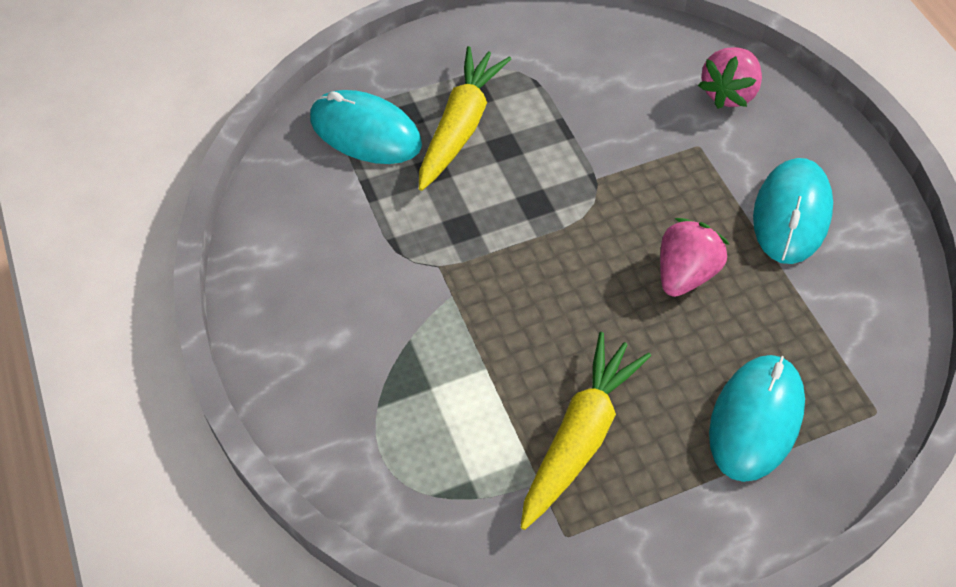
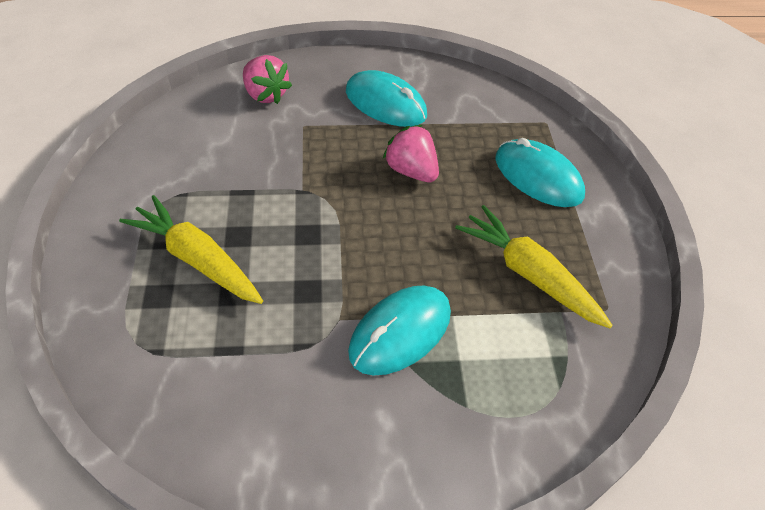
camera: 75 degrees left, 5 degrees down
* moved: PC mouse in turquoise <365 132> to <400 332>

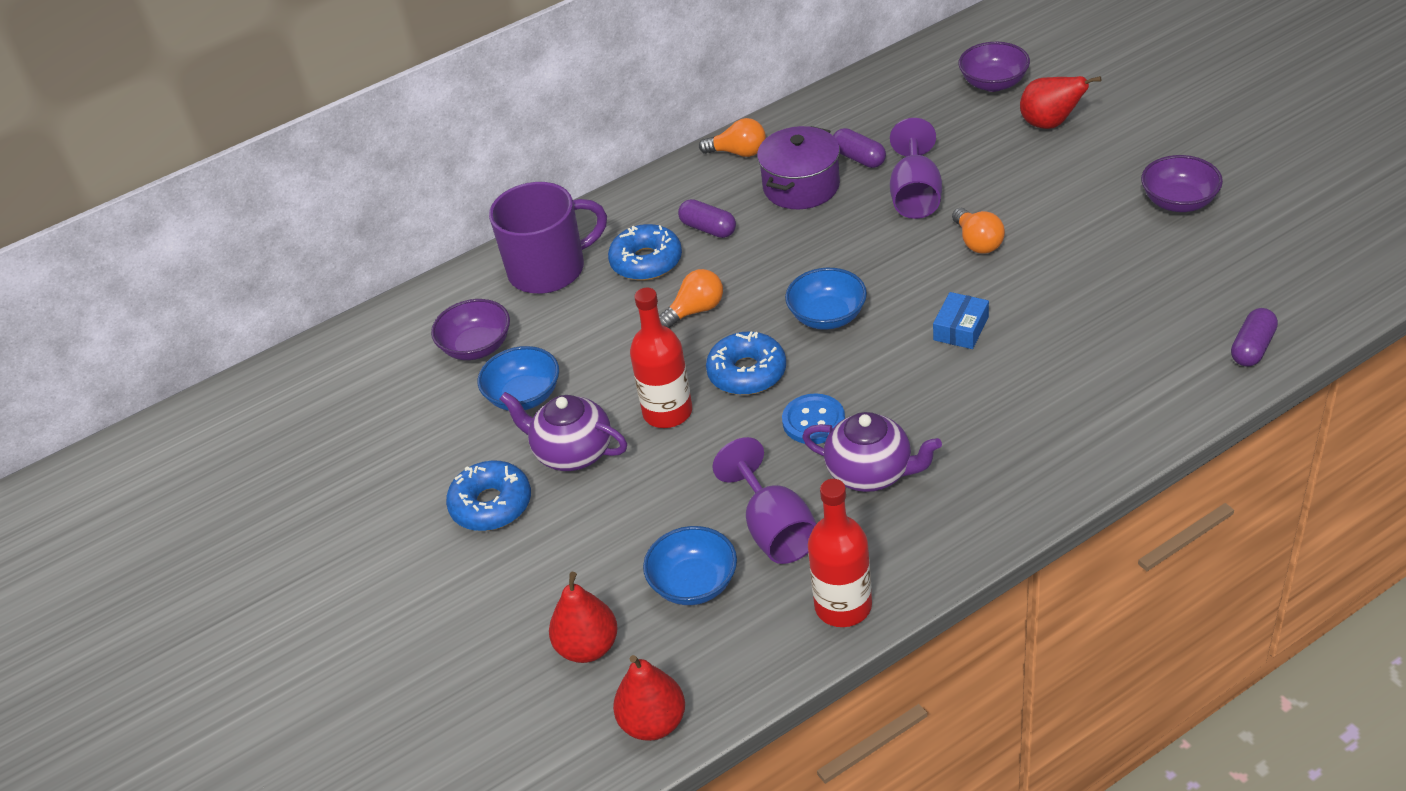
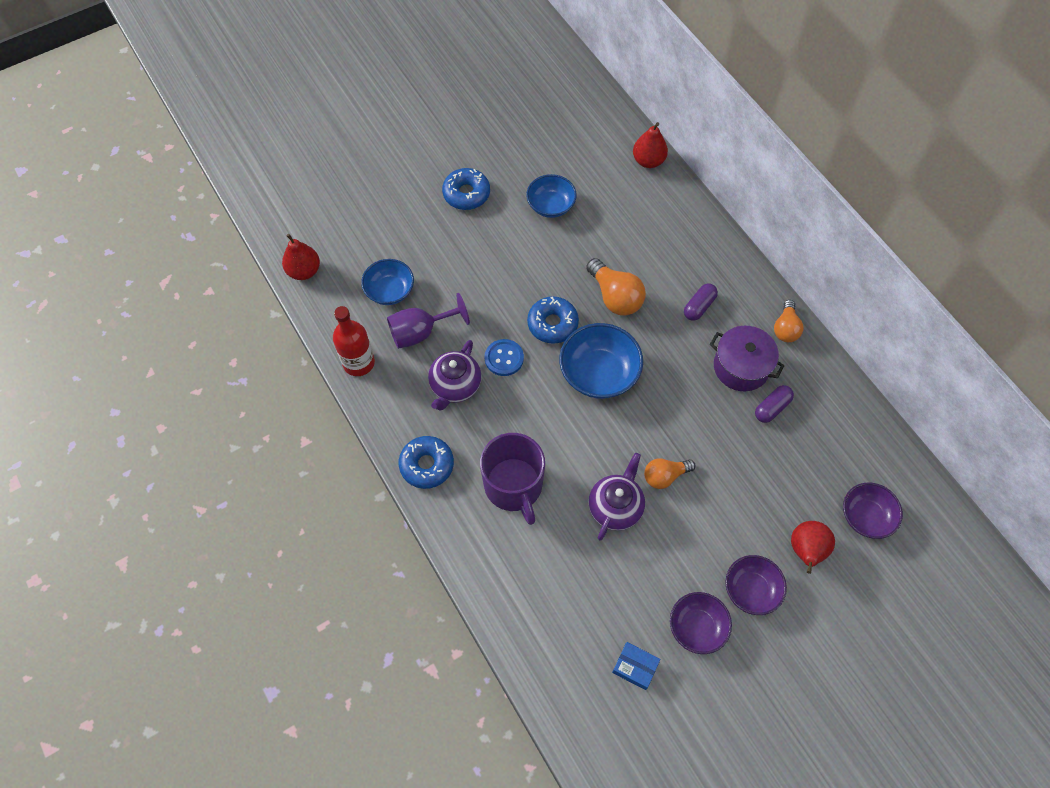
camera: 85 degrees right, 20 degrees up
* removed: goblet in royal purple <915 195>
* moved: mug in royal purple <549 269> to <514 486>
* moved: doughnut in royal blue <646 261> to <427 465>
* resized: bowl in royal blue <827 316> = <599 373> x1.52
* resized: bulb in orange <695 311> = <615 297> x1.53
* removed: drink bottle in crimson <667 412>
* moved: parcel in royal blue <961 328> to <635 667>
* moved: bowl in royal purple <476 347> to <751 590>
* removed: pill in royal purple <1252 348>
* moved: teapot in royal purple <572 452> to <615 507>
* moved: pear in crimson <588 647> to <648 161>

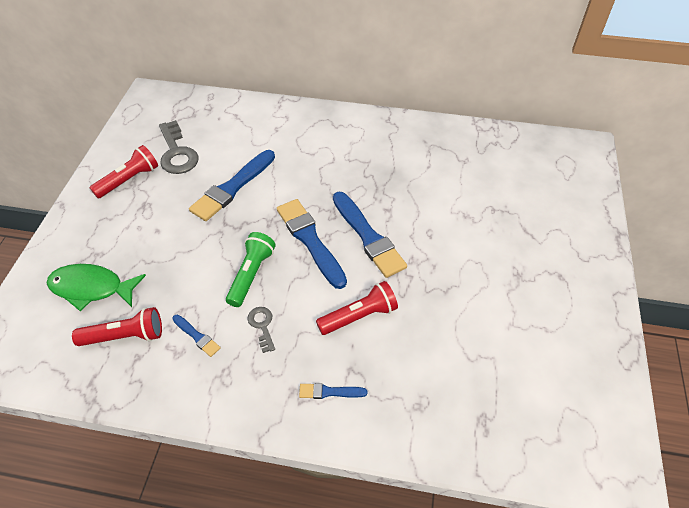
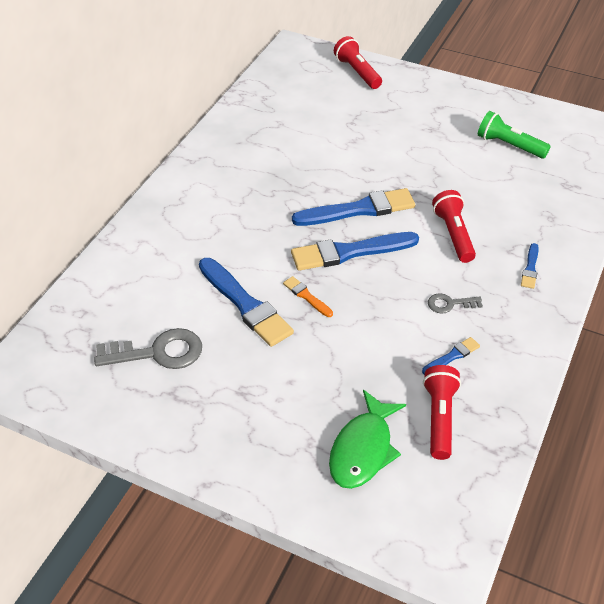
camera: 75 degrees left, 5 degrees down
* moved: flashlight in crimson <129 180> to <357 72>
* moved: flashlight in green <251 275> to <509 145>
* added: paint brush in orange <306 296>

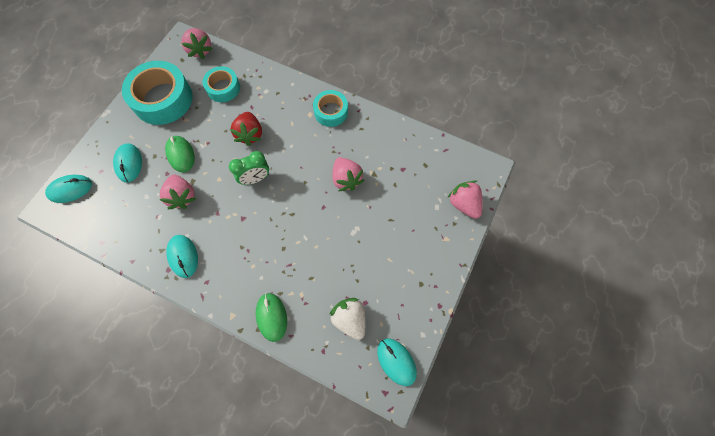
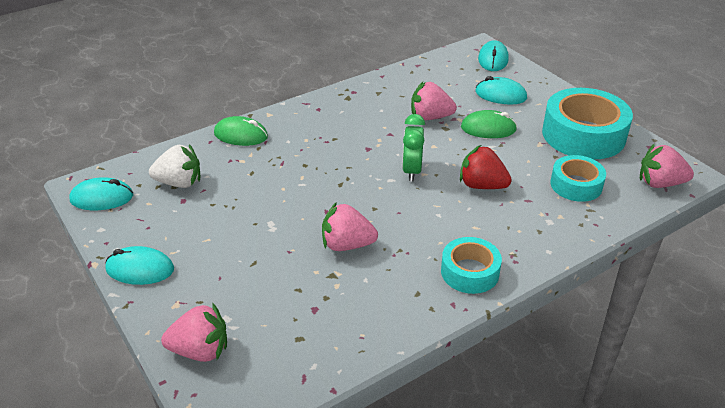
camera: 120 degrees right, 30 degrees down
* moved: PC mouse in turquoise <183 256> to <140 269>

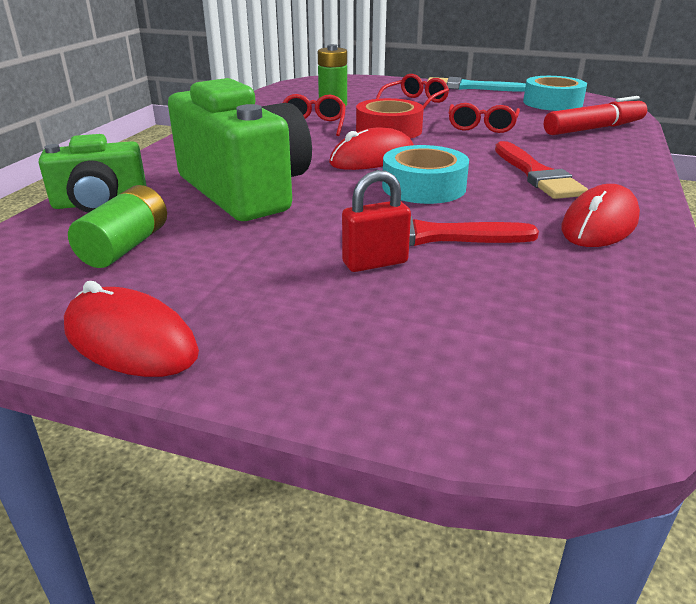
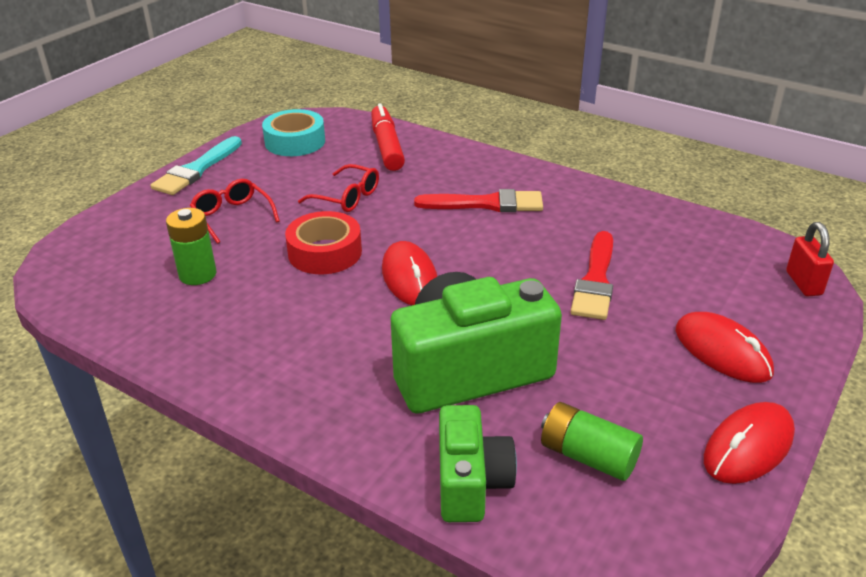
camera: 75 degrees left, 5 degrees up
* removed: spectacles in crimson <311 125>
* removed: sticky tape in turquoise <423 187>
* moved: lock in crimson <375 263> to <803 283>
* moved: PC mouse in crimson <599 224> to <722 351>

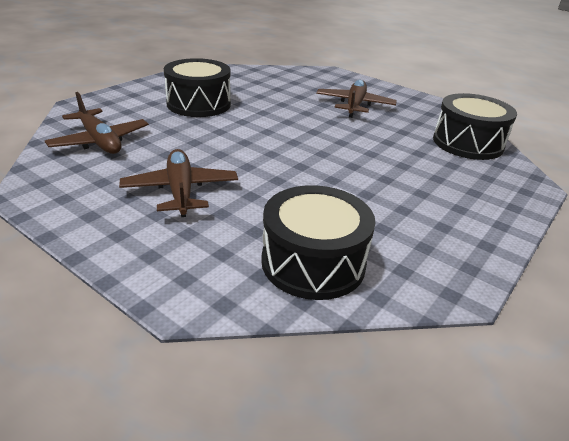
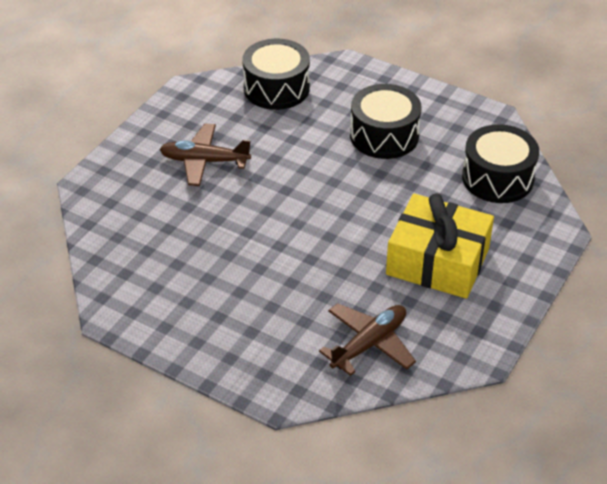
camera: 95 degrees left, 10 degrees up
* moved: toy drum in jet-black <198 104> to <384 136>
* replaced: plane in russet <180 191> to wrapped gift in golden <437 261>

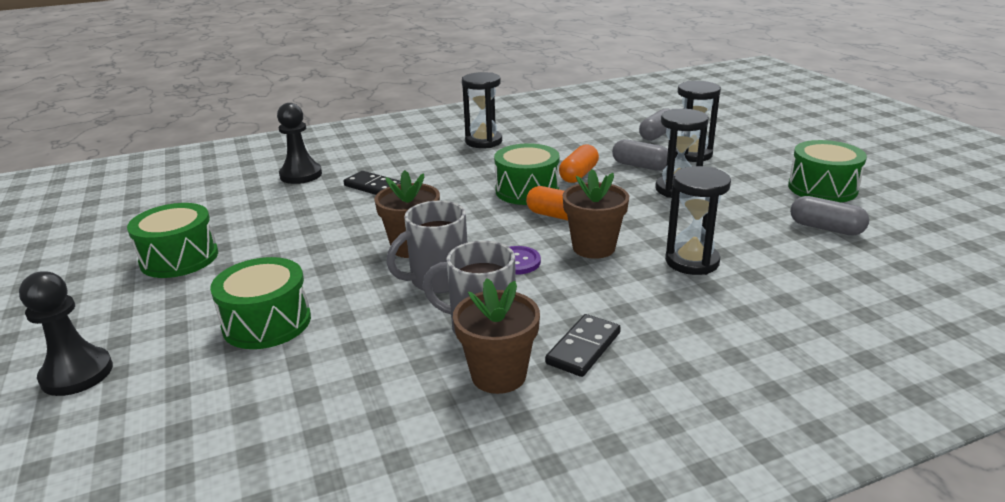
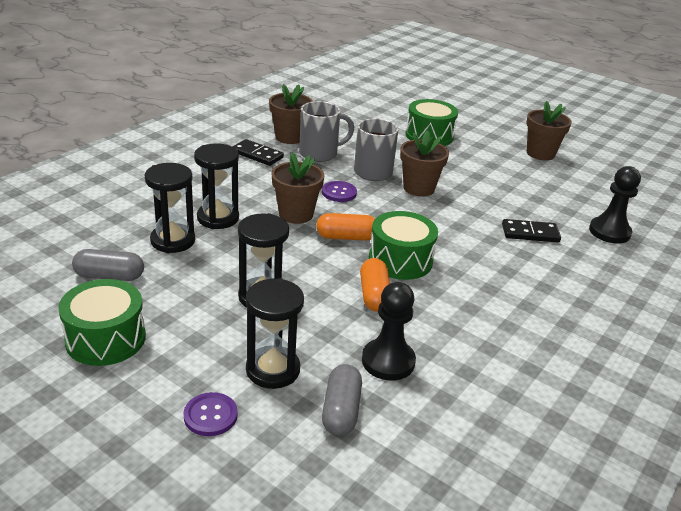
camera: 145 degrees right, 5 degrees up
* moved: sand timer in jet-black <483 141> to <173 241>
* removed: pill in grey <640 166>
* replaced: toy drum in green <179 258> to flower pot in russet <540 153>
* moved: chess pawn in jet-black <77 374> to <388 361>
* turned: domino tile in jet-black <583 348> = <257 155> 60 degrees counterclockwise
* added: sewing button in royal purple <210 415>

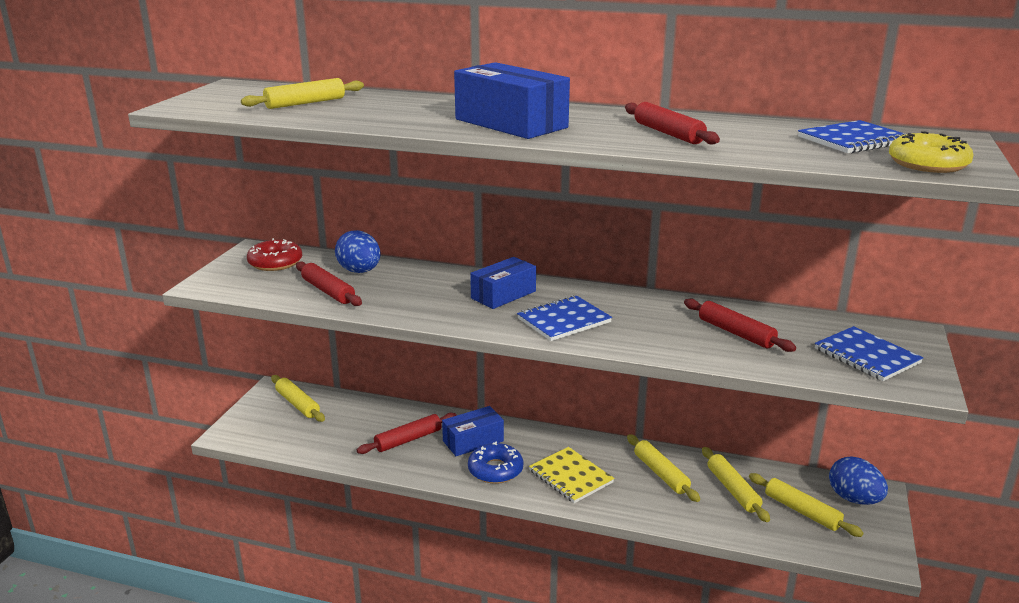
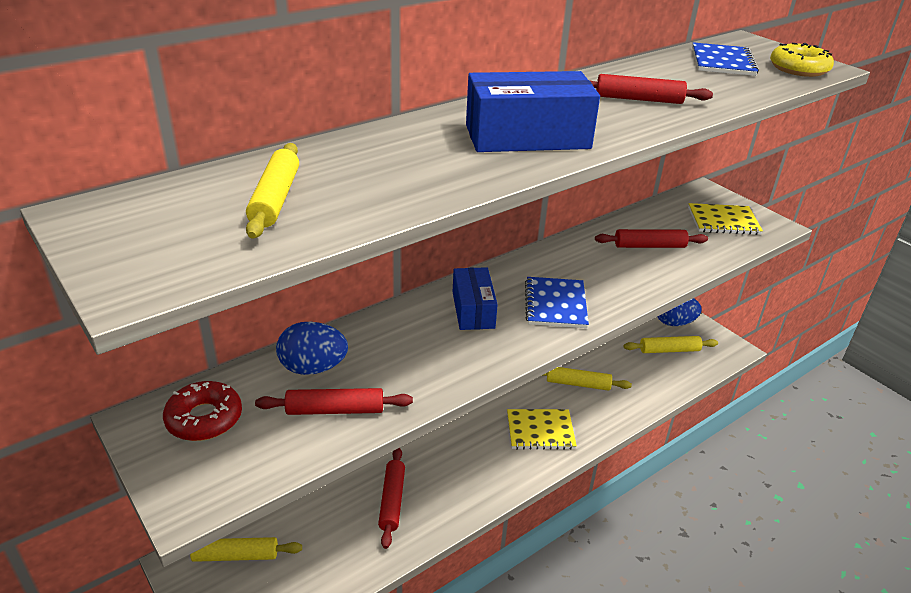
camera: 55 degrees left, 10 degrees up
* recoloured: notepad in royal blue <867 356> to notepad in golden <723 221>
* removed: parcel in royal blue <473 441>
* removed: doughnut in royal blue <495 470>
* removed: dough roller in golden <732 490>

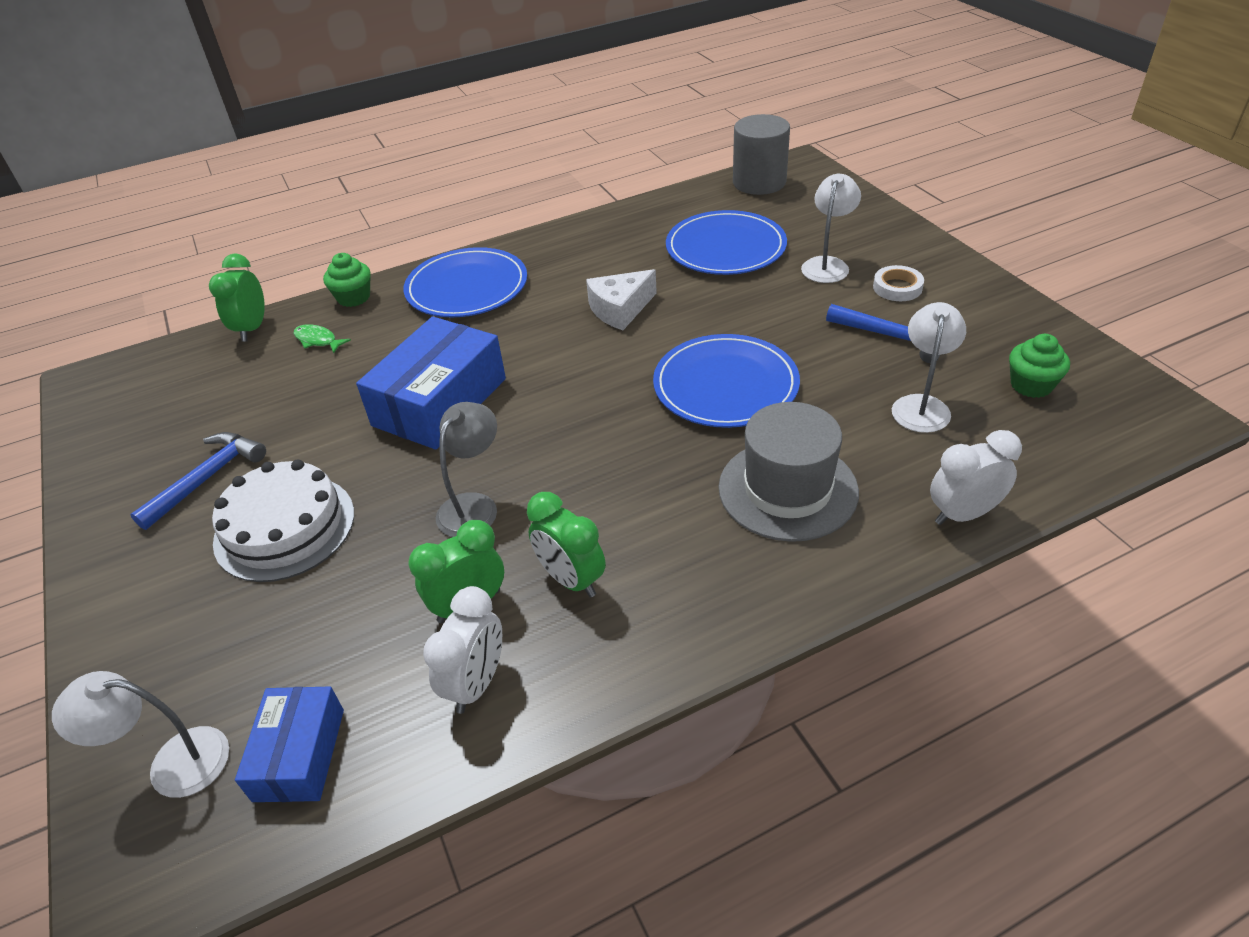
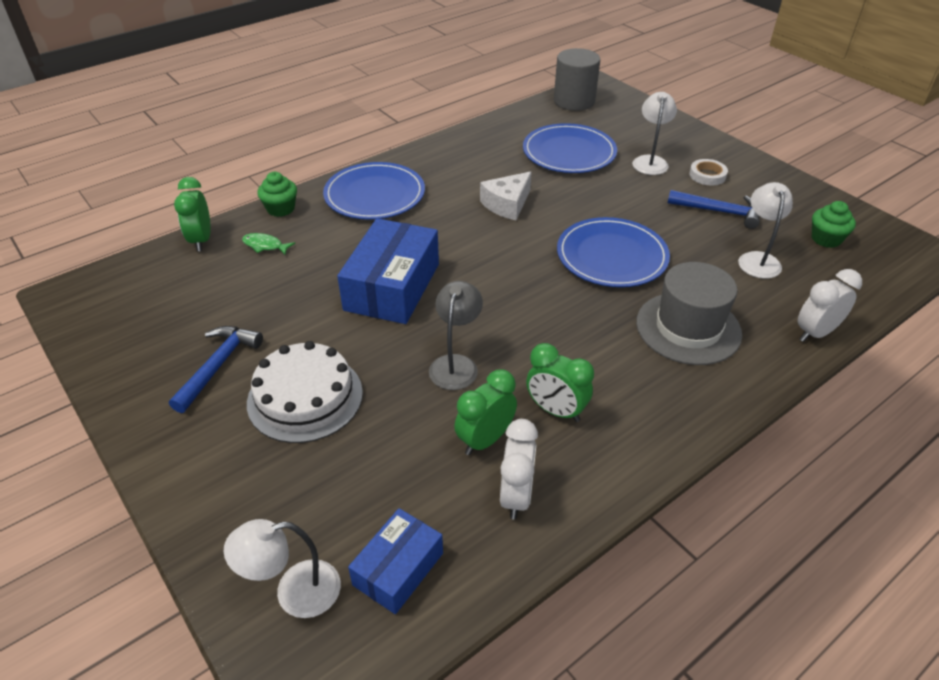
camera: 15 degrees left, 0 degrees up
* turned: parcel in royal blue <299 754> = <398 569> 45 degrees clockwise

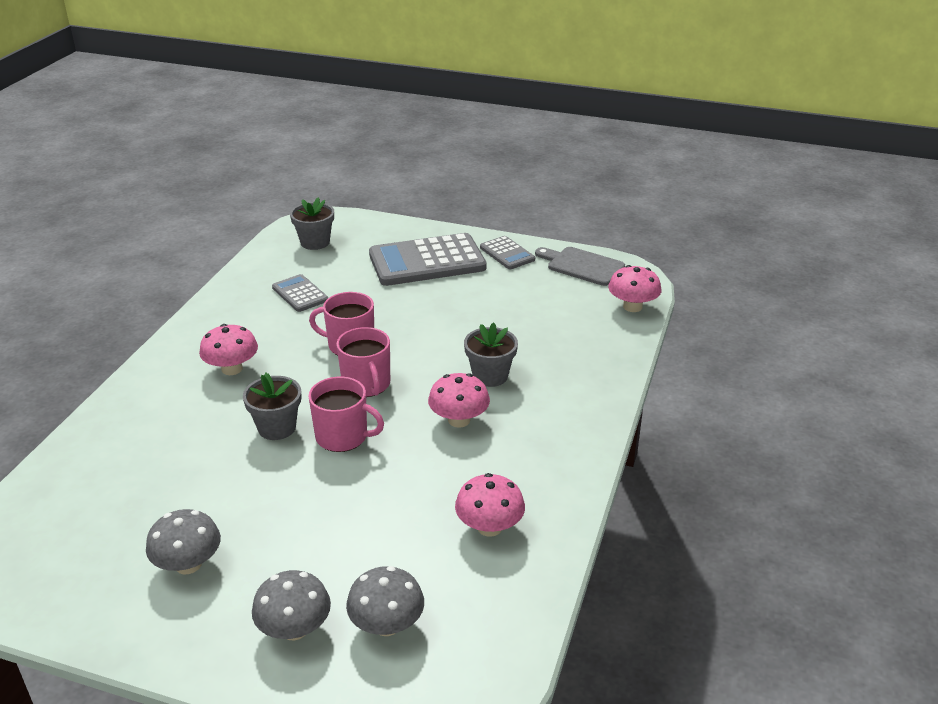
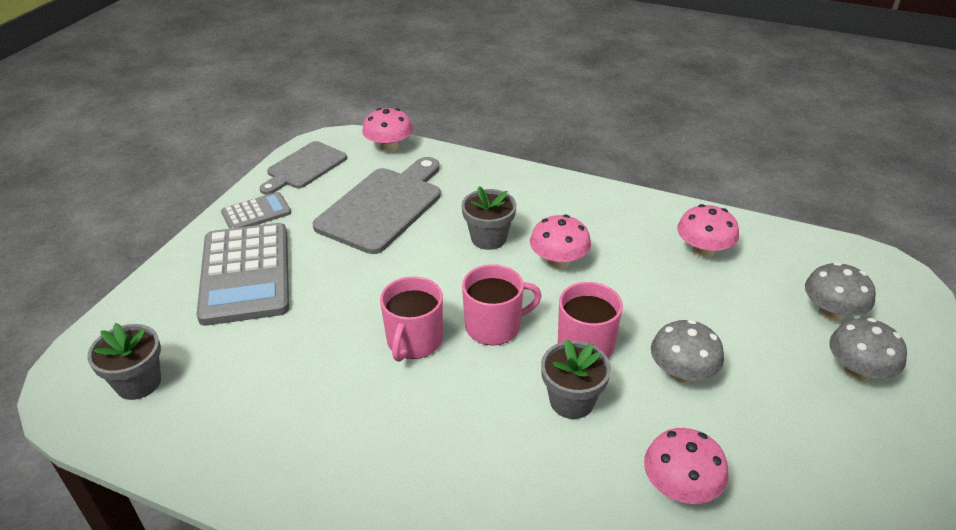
camera: 85 degrees left, 5 degrees up
* removed: pocket calculator in grey <300 294>
* moved: mushroom in pink <232 369> to <680 487>
* moved: mushroom in grey <188 564> to <682 373>
* added: cutting board in grey <383 206>

